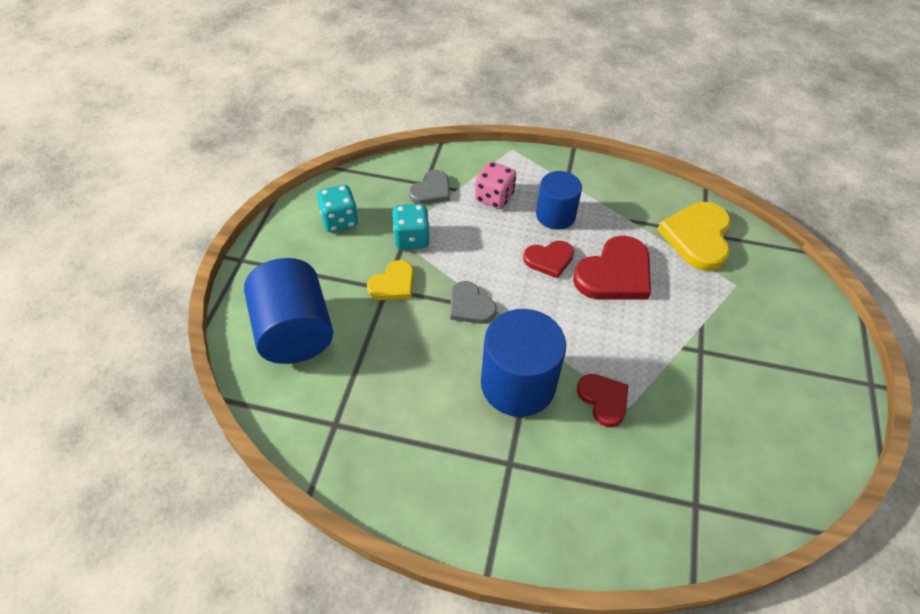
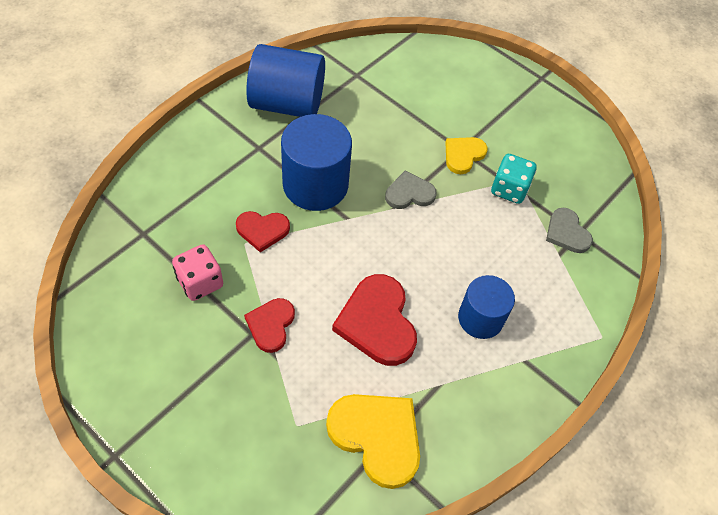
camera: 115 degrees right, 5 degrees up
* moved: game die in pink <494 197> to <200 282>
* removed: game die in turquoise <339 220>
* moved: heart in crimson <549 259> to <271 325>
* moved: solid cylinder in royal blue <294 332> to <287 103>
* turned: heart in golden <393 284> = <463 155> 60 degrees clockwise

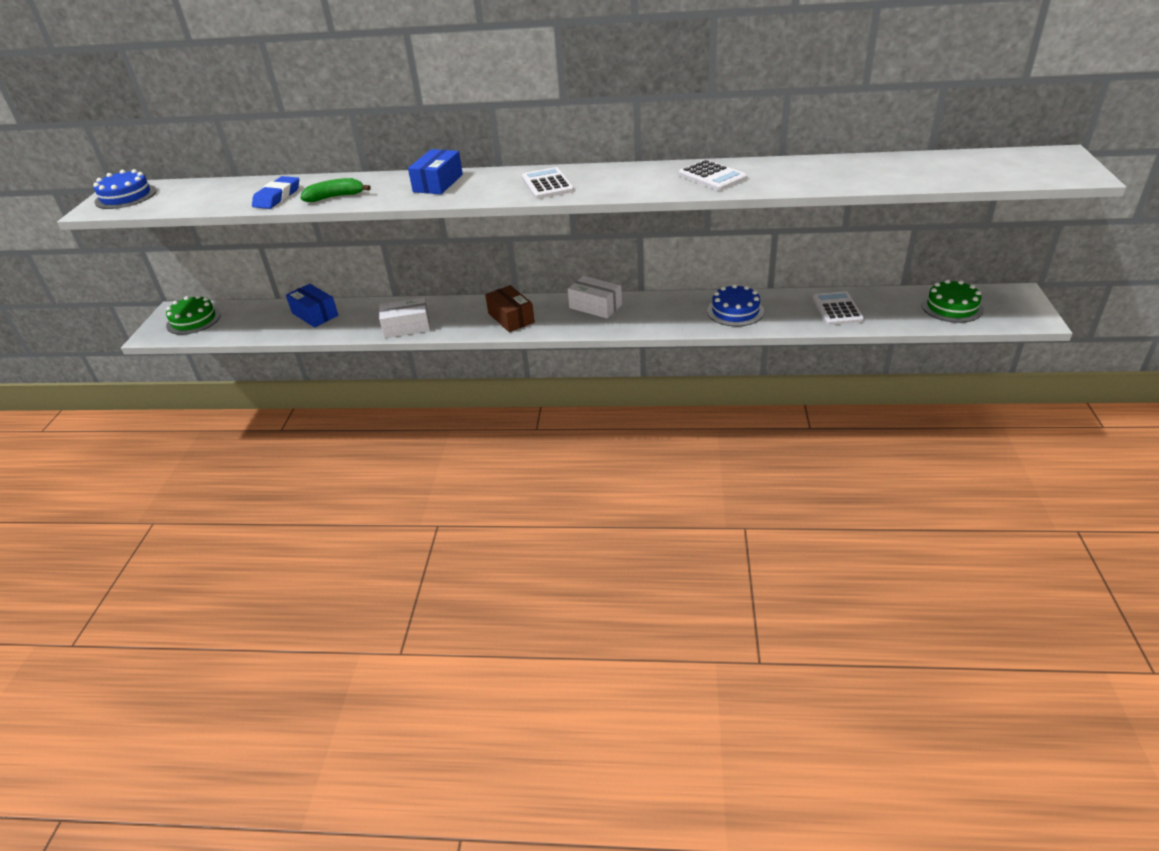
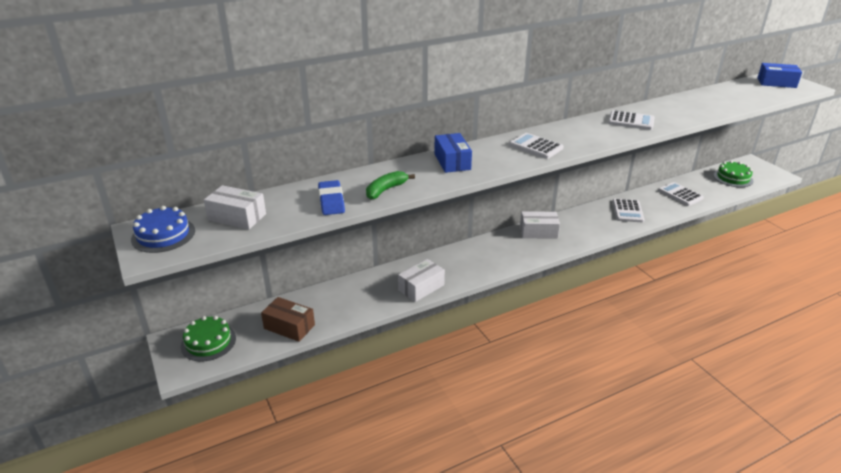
camera: 35 degrees left, 5 degrees down
* moved: parcel in royal blue <315 314> to <776 83>
* replaced: cake in royal blue <735 311> to pocket calculator in pure white <627 211>
* moved: parcel in russet <511 318> to <289 326>
* added: parcel in pure white <237 217>

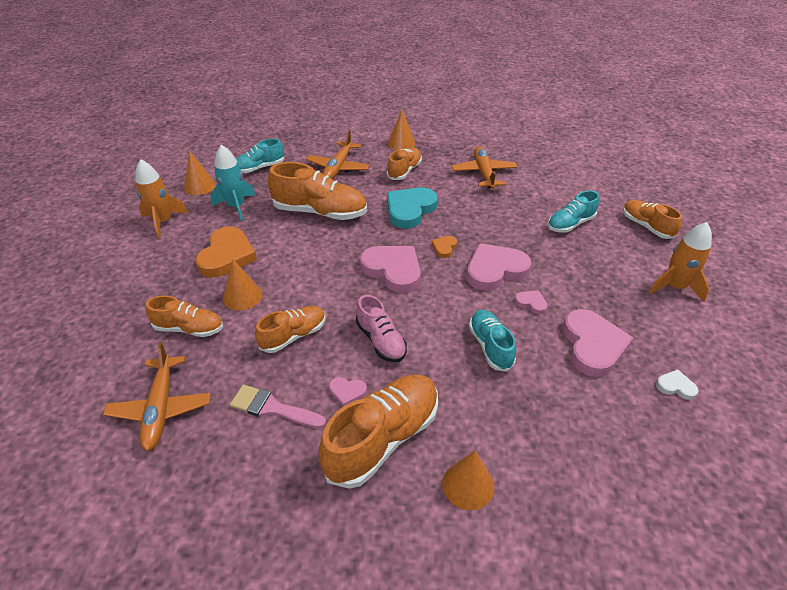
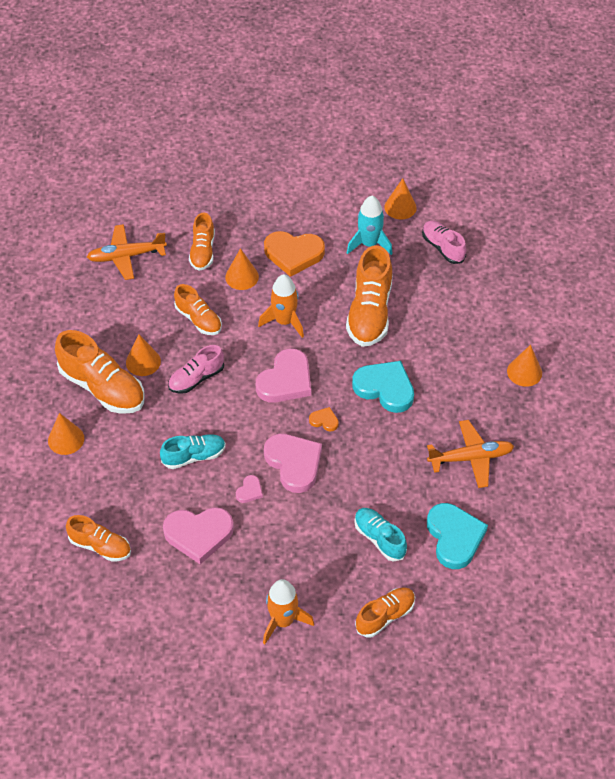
camera: 85 degrees right, 10 degrees up
* removed: plane in orange <338 167>
* recoloured: shoe in turquoise <259 168> to shoe in pink <443 247>
* moved: shoe in orange <404 171> to <100 546>
* moved: rocket in orange <163 222> to <284 321>
* removed: heart in pure white <675 386>
* replaced: heart in pink <347 392> to solid cone in orange <143 362>
* removed: paint brush in pink <272 408>
* added: heart in turquoise <454 537>

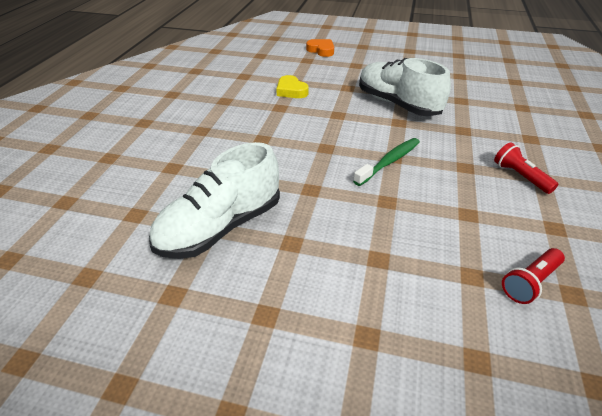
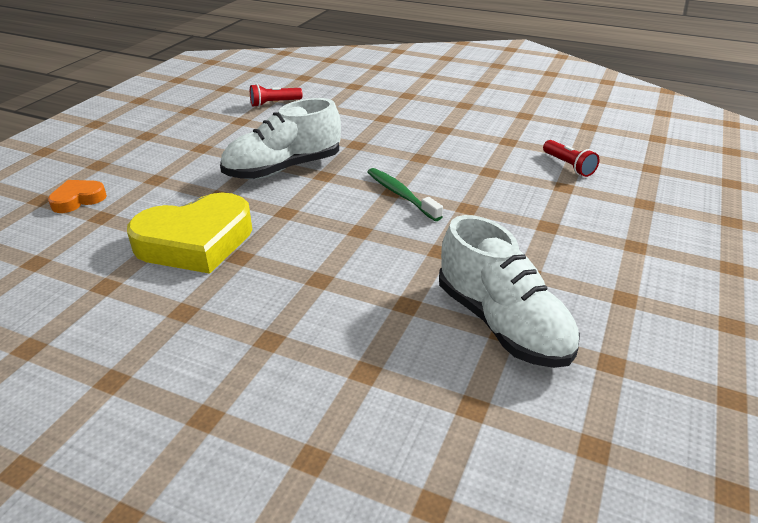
camera: 80 degrees left, 5 degrees down
* resized: heart in golden <291 91> = <196 241> x2.06
* moved: flashlight in crimson <520 176> to <274 103>

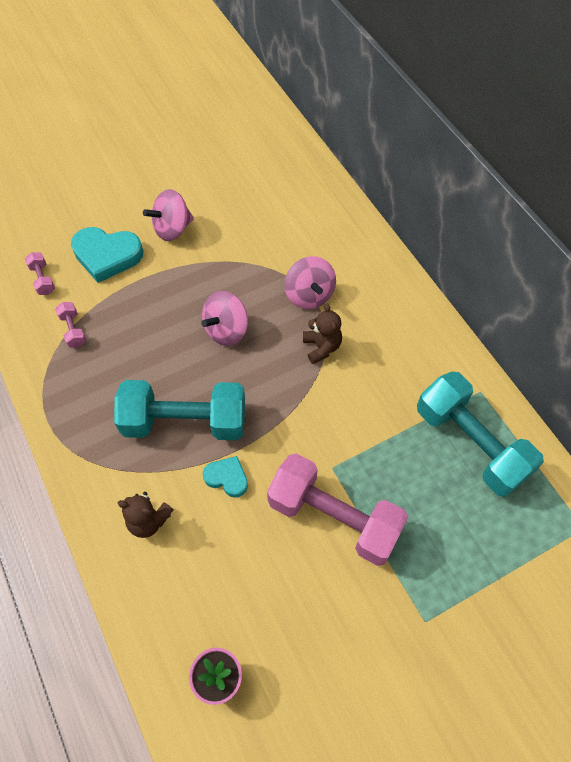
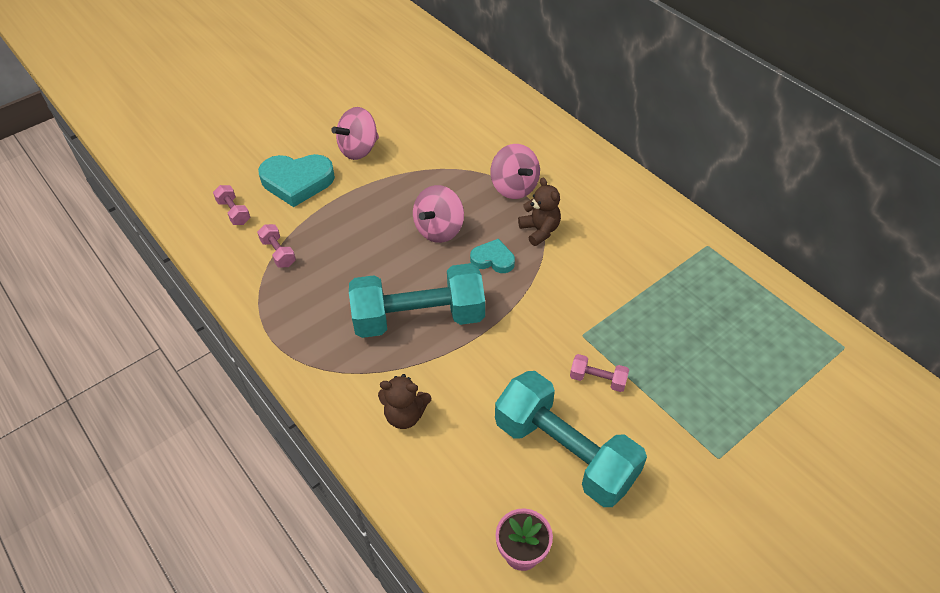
camera: 10 degrees left, 10 degrees down
* moved: hand weight in turquoise <470 444> to <565 452>
* resized: hand weight in pink <334 518> = <597 379> x0.40
* moved: heart in turquoise <227 478> to <493 259>

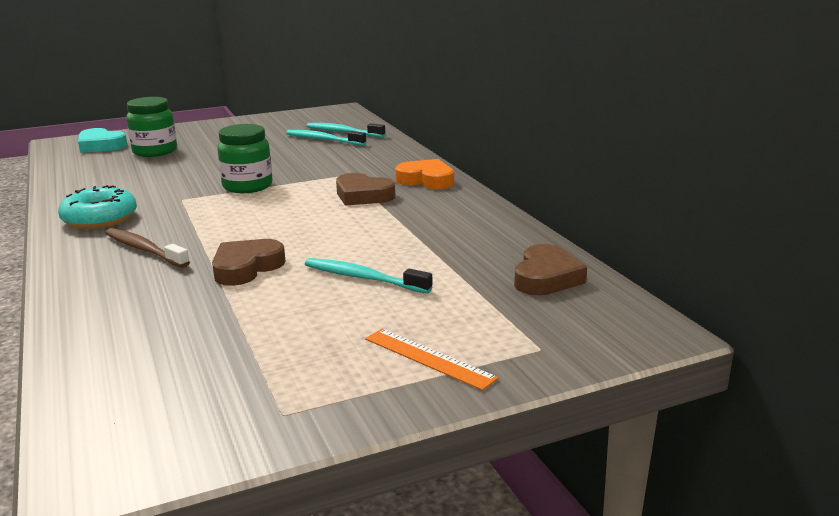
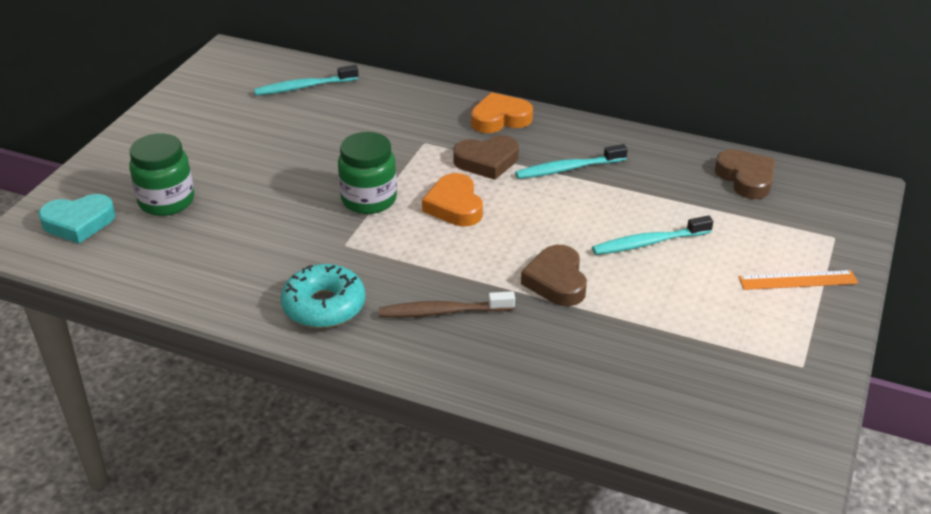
camera: 45 degrees left, 15 degrees up
* moved: dental brush in turquoise <323 140> to <567 169>
* added: heart in orange <454 206>

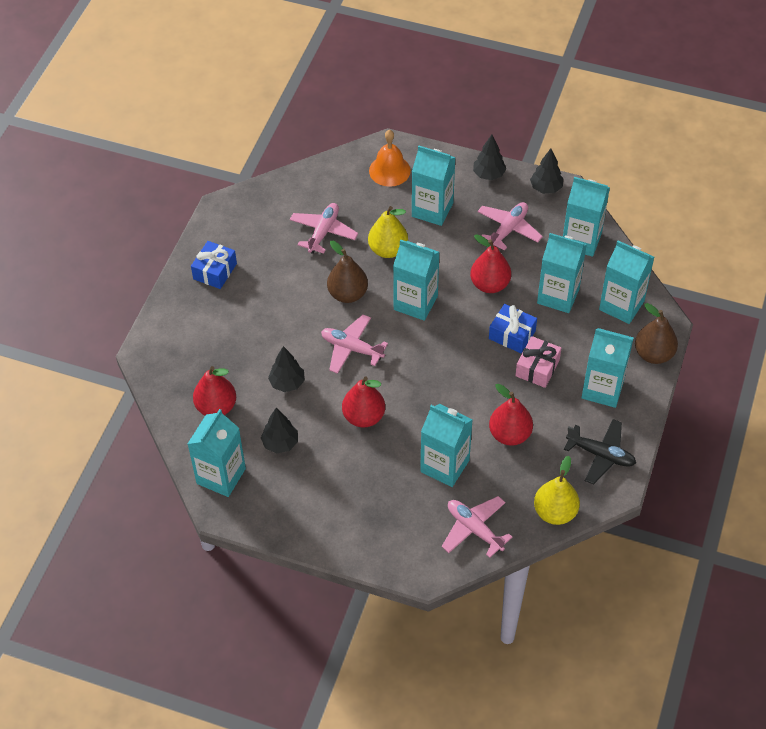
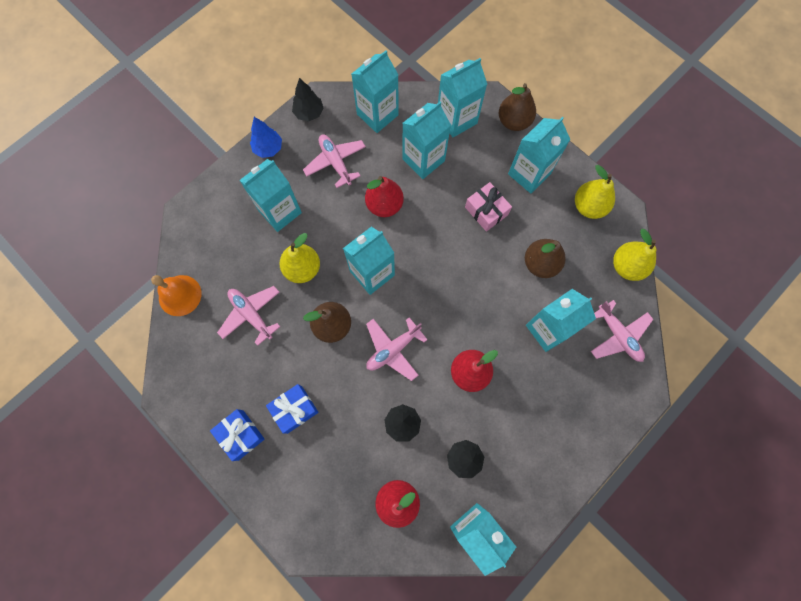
camera: 65 degrees left, 20 degrees up
* moved: bell in orange <389 170> to <180 295>
* recoloured: fir tree in jet-black <488 174> to fir tree in royal blue <268 148>
* moved: wrapped gift in royal blue <512 335> to <294 409>
* recoloured: pear in crimson <510 434> to pear in russet <540 264>
* replaced: plane in jet-black <600 455> to pear in golden <589 206>
* turned: plane in pink <474 529> = <618 335> 105 degrees counterclockwise

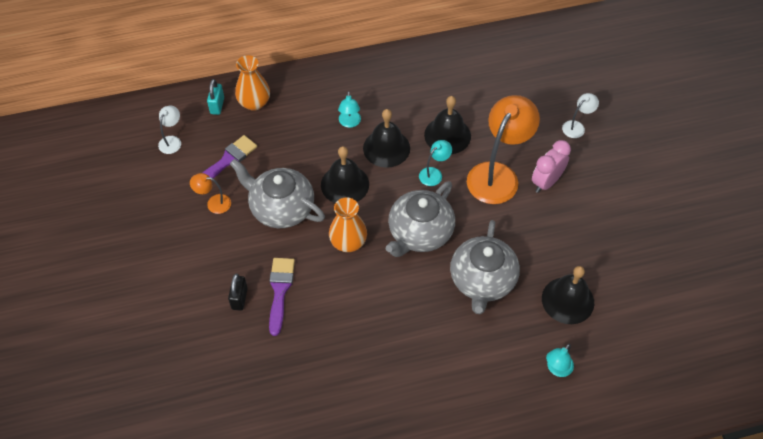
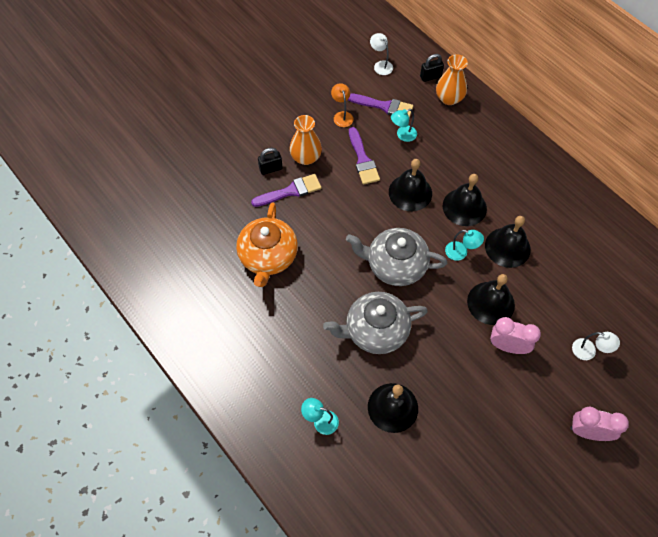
camera: 65 degrees right, 5 degrees up
* recoloured: lock in turquoise <217 106> to lock in jet-black <430 76>
* moved: reading lamp in turquoise <349 123> to <402 135>
* replaced: reading lamp in orange <497 174> to bell in jet-black <490 303>
* turned: reading lamp in pure white <172 141> = <380 65> 120 degrees counterclockwise
* replaced: teapot in grey <281 208> to paint brush in royal purple <362 159>
* moved: tall vase in orange <348 242> to <306 157>
* added: teapot in orange <268 257>
* added: alarm clock in pink <588 432>

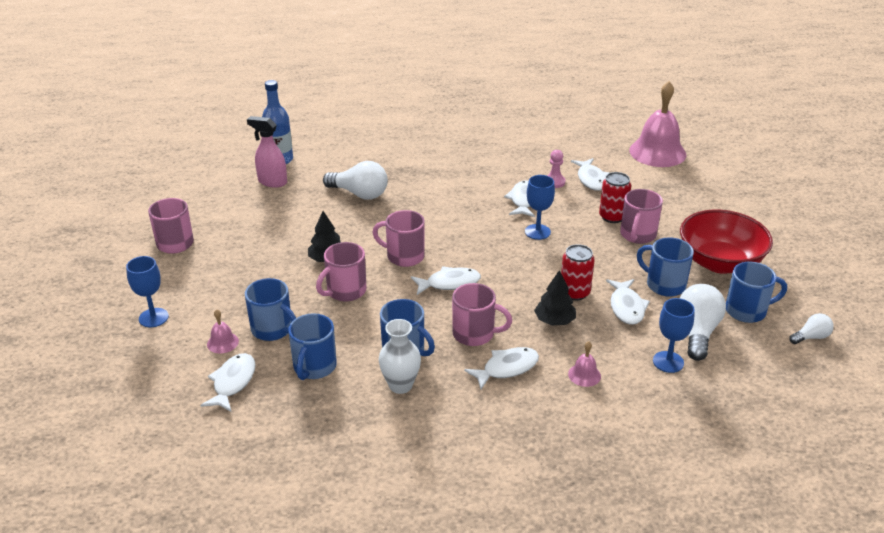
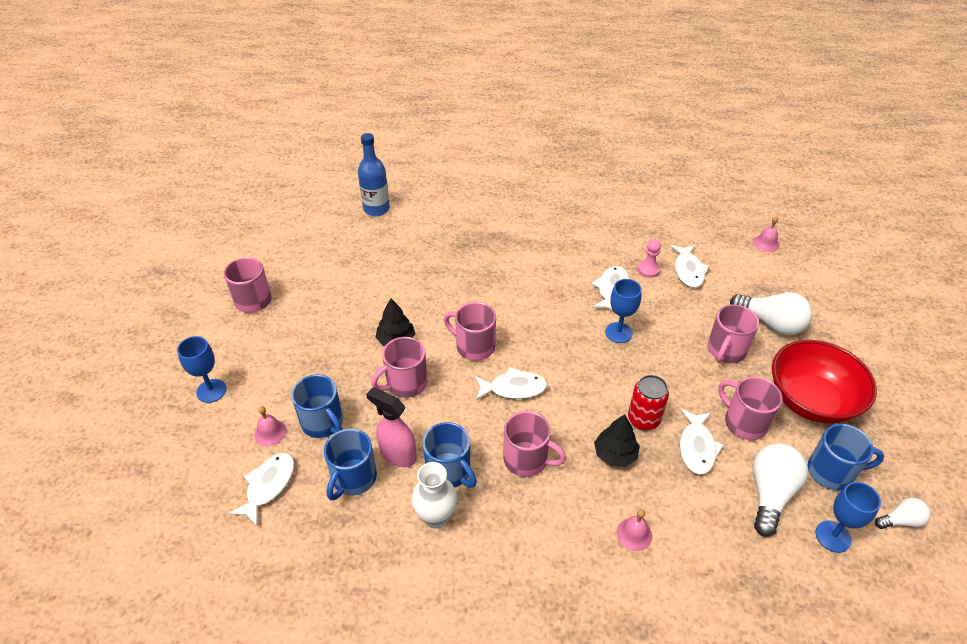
camera: 10 degrees right, 10 degrees up
* resized: bell in pink <657 152> = <766 243> x0.42
* moved: sprayer in pink <272 182> to <397 454>
* moved: bulb in pure white <359 194> to <771 323>
* removed: can in crimson <612 217>
* recoloured: mug in royal blue <664 285> to mug in pink <744 422>
* moved: goblet in royal blue <668 362> to <833 536>
* removed: fish in pure white <506 368>

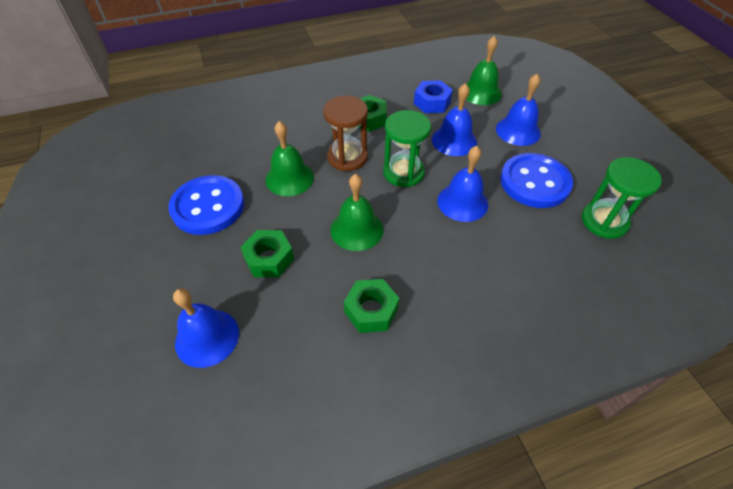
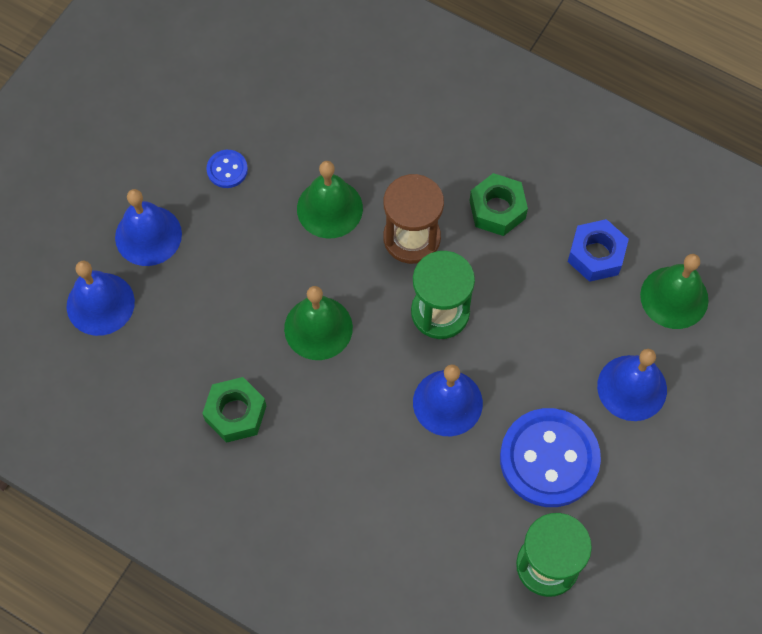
camera: 50 degrees right, 15 degrees up
* moved: bell in royal blue <454 140> to <148 235>
* resized: sewing button in royal blue <208 207> = <227 170> x0.45
* removed: hexagon nut in green <269 259>

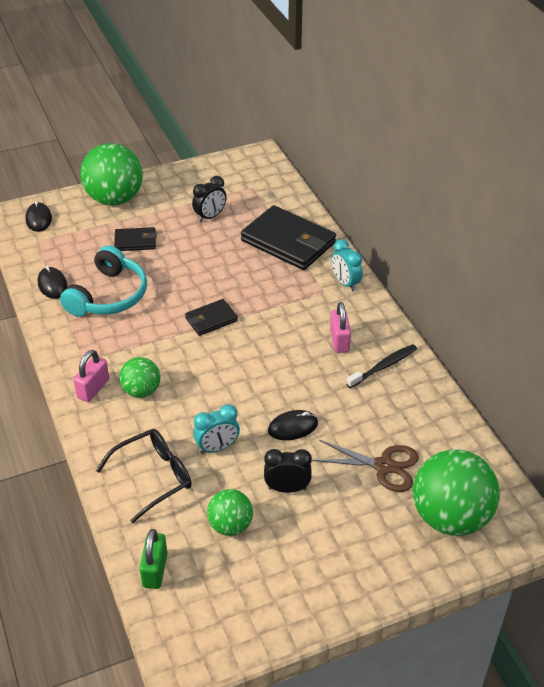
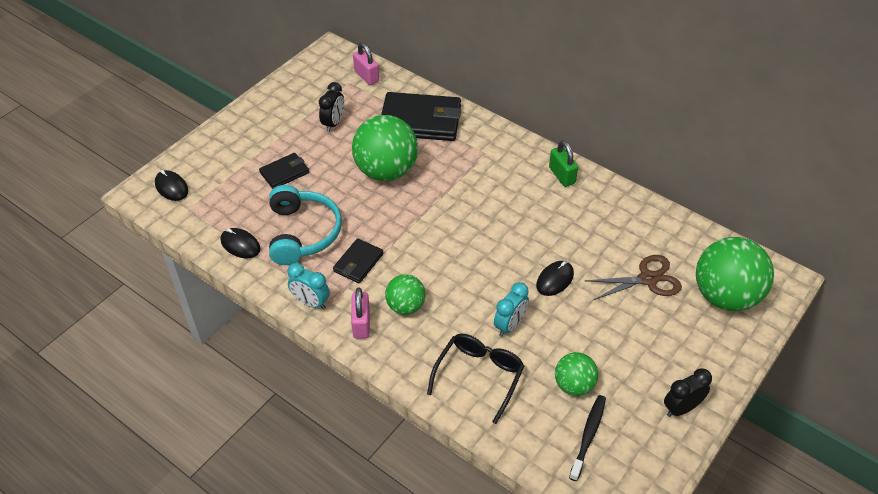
camera: 30 degrees left, 5 degrees up
* moved: sphere in green <115 199> to <386 171>
* moved: alarm clock in turquoise <345 283> to <311 302>
* moved: card wallet in jet-black <211 319> to <358 263>
* moved: lock in pink <339 341> to <366 76>
* moved: dental brush in jet-black <383 366> to <588 436>
* moved: alarm clock in jet-black <287 488> to <681 408>
* moved: lock in green <155 570> to <562 175>

